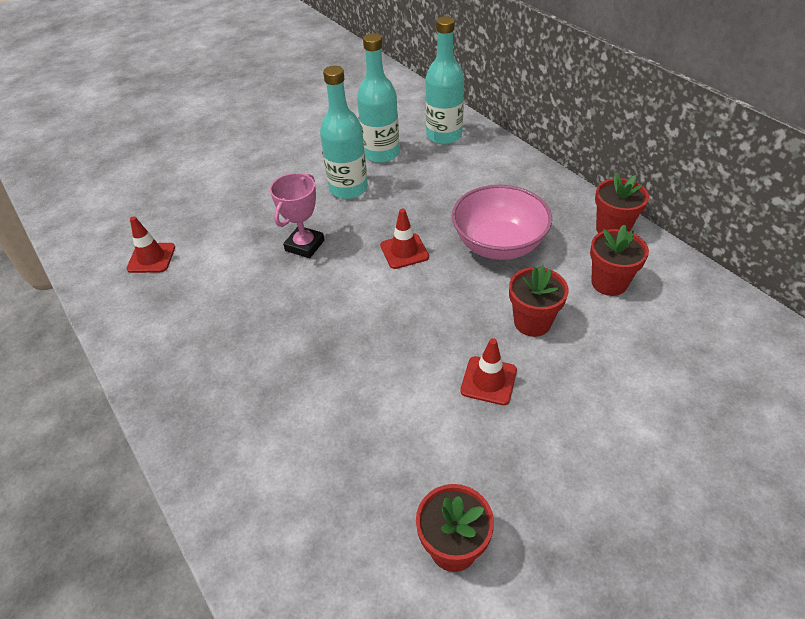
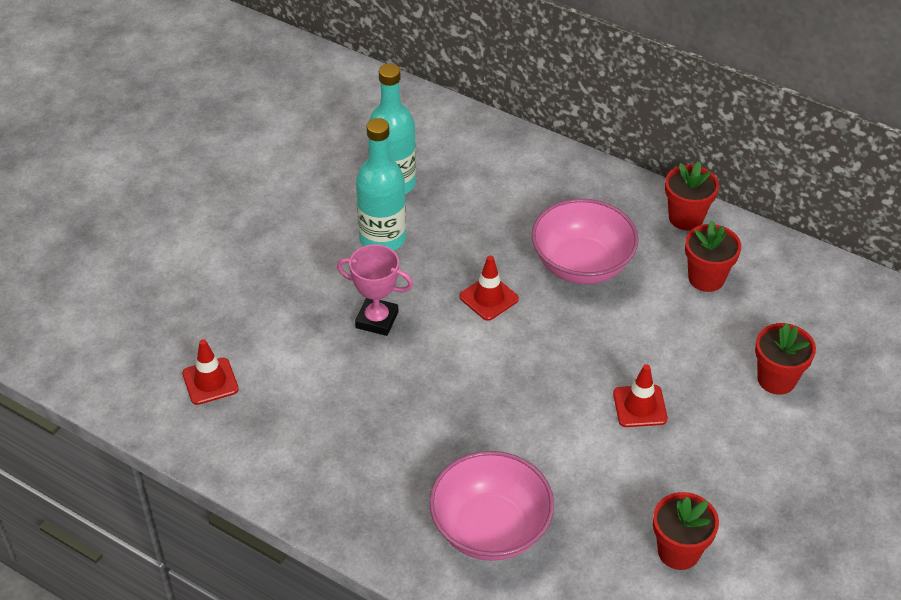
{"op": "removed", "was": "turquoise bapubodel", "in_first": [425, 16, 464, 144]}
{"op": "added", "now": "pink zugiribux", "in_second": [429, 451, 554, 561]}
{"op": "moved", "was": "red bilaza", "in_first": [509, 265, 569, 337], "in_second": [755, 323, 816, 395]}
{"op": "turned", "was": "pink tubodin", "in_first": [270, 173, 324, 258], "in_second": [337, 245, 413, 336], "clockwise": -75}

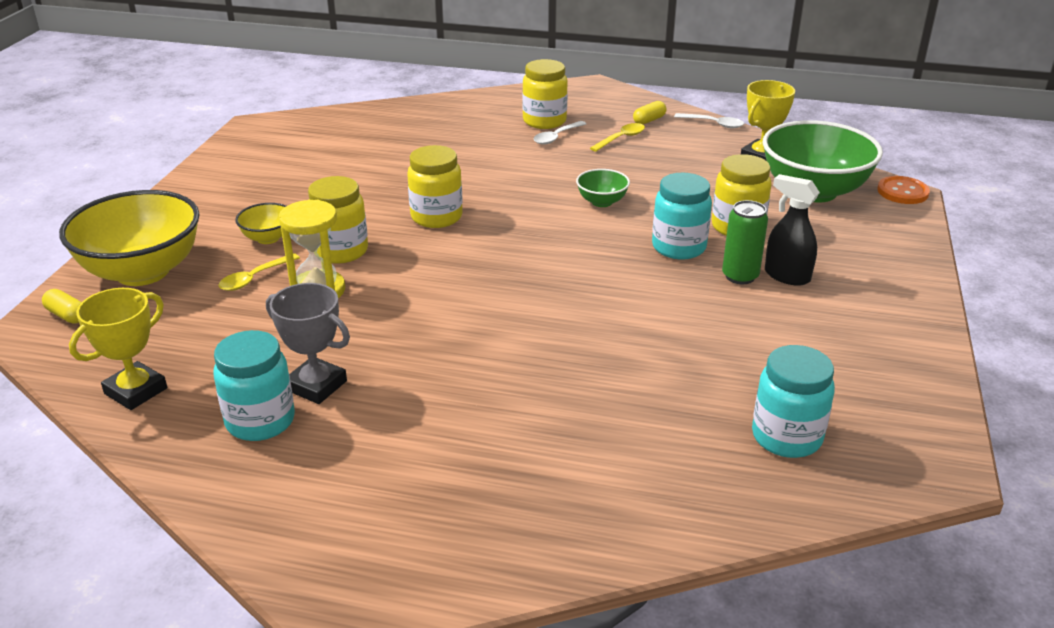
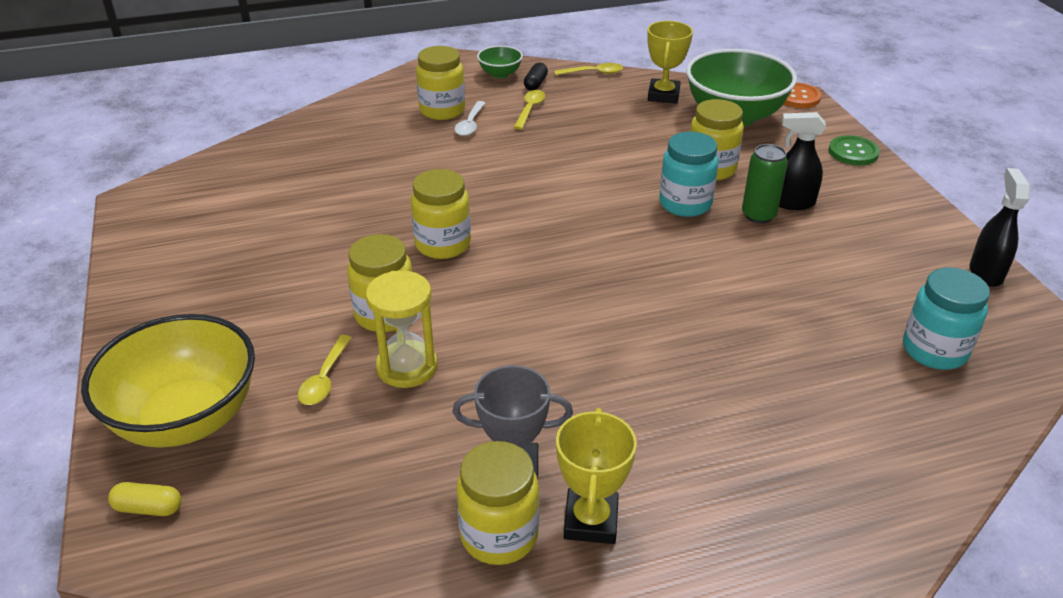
{"op": "removed", "was": "yellow zugiribux", "in_first": [235, 203, 286, 244]}
{"op": "added", "now": "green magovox", "in_second": [829, 135, 880, 165]}
{"op": "added", "now": "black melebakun", "in_second": [970, 168, 1030, 287]}
{"op": "moved", "was": "yellow tubodin", "in_first": [69, 288, 167, 410], "in_second": [556, 408, 637, 544]}
{"op": "moved", "was": "green zugiribux", "in_first": [576, 169, 630, 207], "in_second": [477, 46, 523, 78]}
{"op": "recoloured", "was": "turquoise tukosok", "now": "yellow tukosok", "in_first": [214, 330, 295, 441], "in_second": [456, 441, 539, 565]}
{"op": "recoloured", "was": "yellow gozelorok", "now": "black gozelorok", "in_first": [633, 101, 667, 124], "in_second": [524, 63, 548, 91]}
{"op": "recoloured", "was": "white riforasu", "now": "yellow riforasu", "in_first": [674, 113, 744, 128], "in_second": [554, 63, 623, 75]}

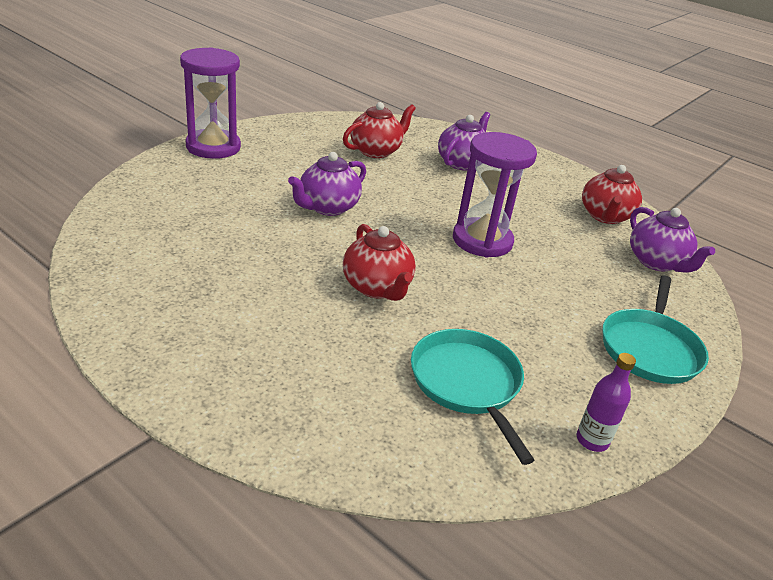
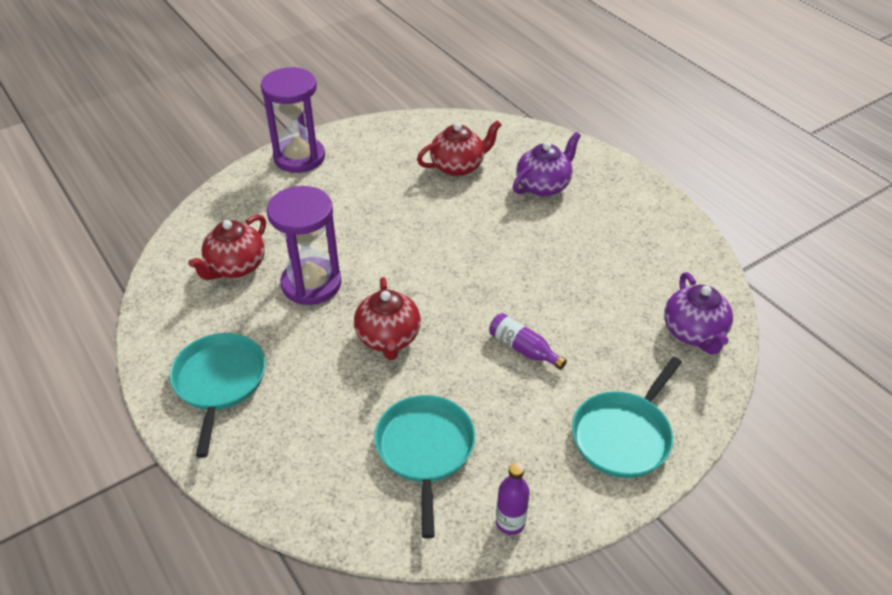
{"op": "removed", "was": "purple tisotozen", "in_first": [288, 152, 366, 216]}
{"op": "added", "now": "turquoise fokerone", "in_second": [169, 333, 266, 458]}
{"op": "added", "now": "purple bapubodel", "in_second": [489, 313, 567, 370]}
{"op": "moved", "was": "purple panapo", "in_first": [453, 132, 537, 258], "in_second": [267, 186, 341, 305]}
{"op": "moved", "was": "red tisotozen", "in_first": [582, 165, 642, 224], "in_second": [188, 215, 266, 280]}

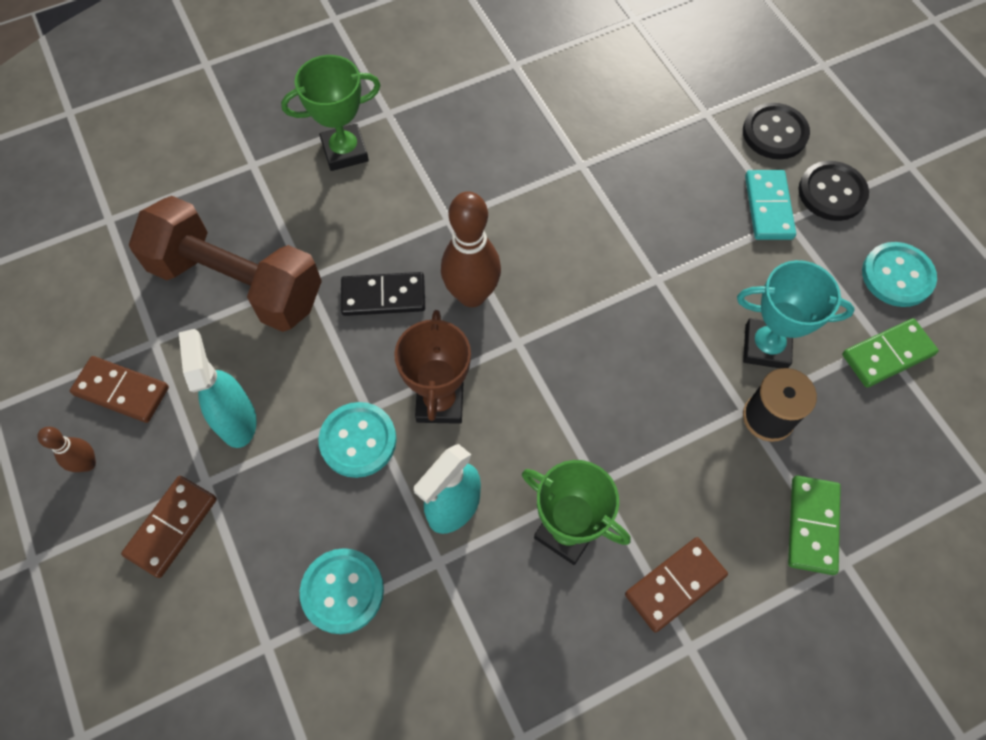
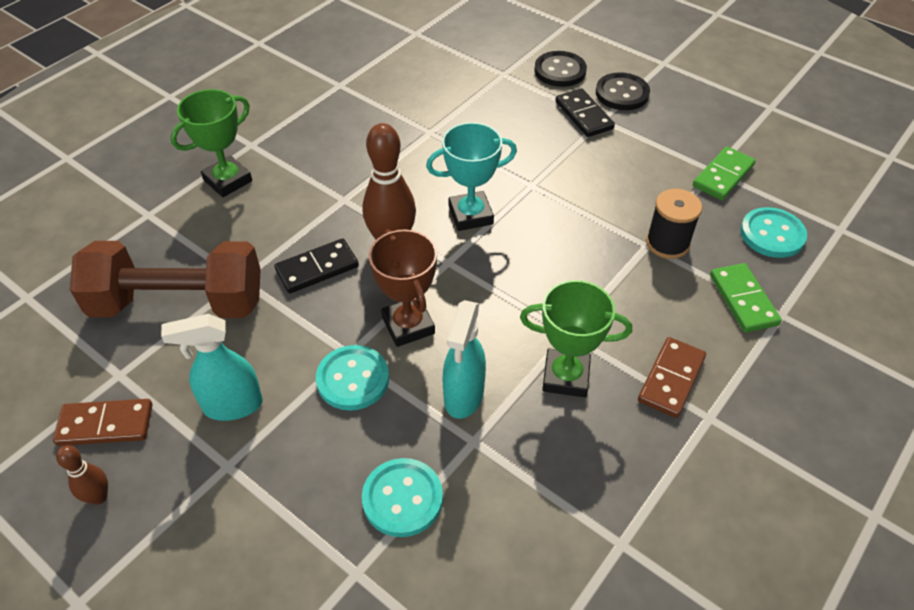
{"op": "removed", "was": "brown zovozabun", "in_first": [121, 476, 217, 578]}
{"op": "moved", "was": "turquoise tubodin", "in_first": [737, 260, 855, 368], "in_second": [426, 122, 517, 231]}
{"op": "moved", "was": "turquoise magovox", "in_first": [862, 242, 937, 307], "in_second": [740, 207, 807, 258]}
{"op": "recoloured", "was": "turquoise zovozabun", "now": "black zovozabun", "in_first": [745, 170, 796, 240], "in_second": [555, 88, 615, 137]}
{"op": "turned", "was": "turquoise melebakun", "in_first": [179, 329, 257, 448], "in_second": [161, 314, 263, 421], "clockwise": -60}

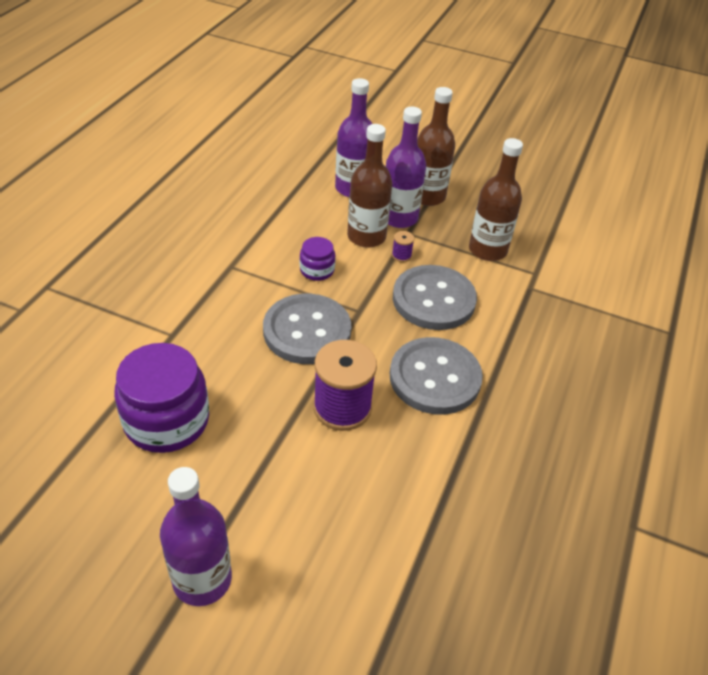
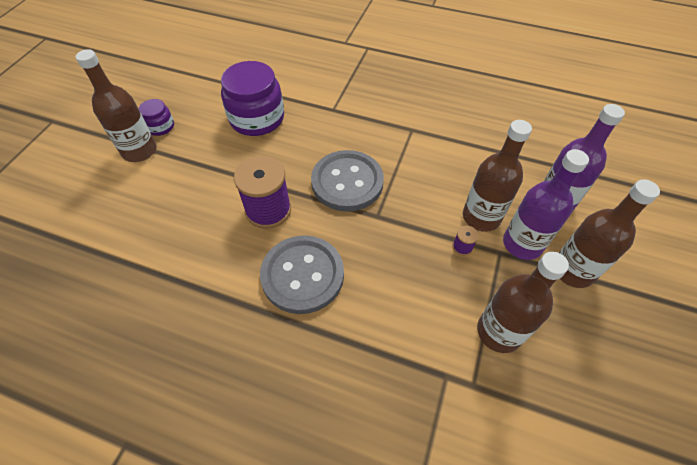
{"op": "removed", "was": "grey magovox", "in_first": [393, 265, 477, 330]}
{"op": "moved", "was": "purple tukosok", "in_first": [300, 237, 335, 281], "in_second": [139, 99, 174, 136]}
{"op": "recoloured", "was": "purple bapubodel", "now": "brown bapubodel", "in_first": [160, 467, 232, 606], "in_second": [75, 49, 157, 162]}

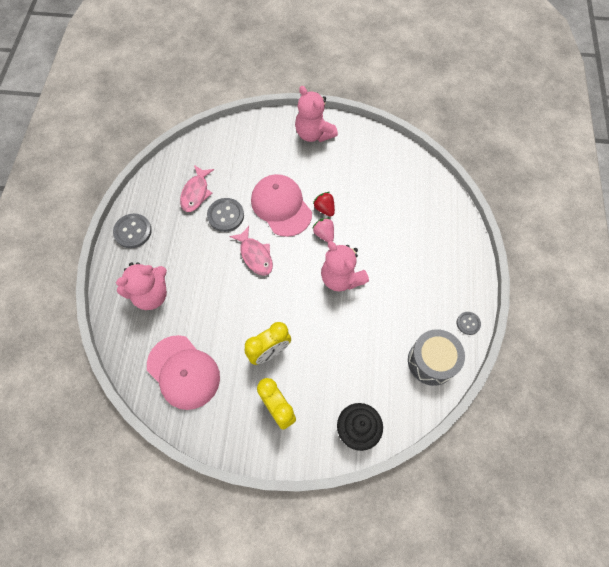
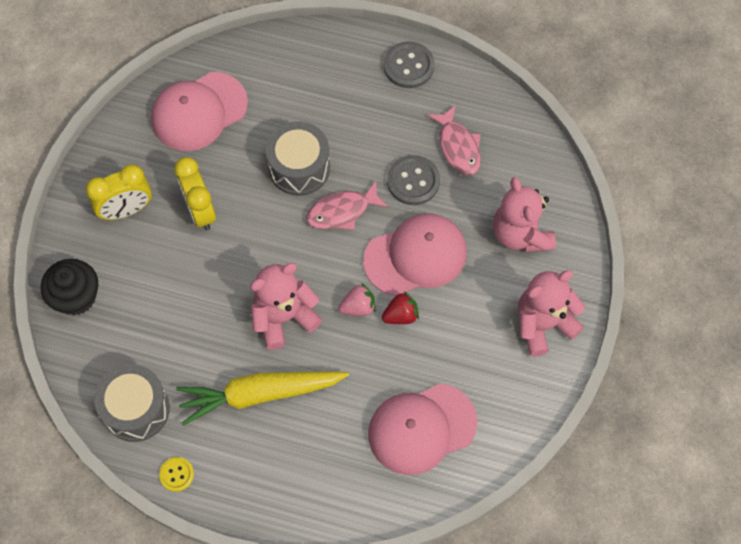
{"op": "added", "now": "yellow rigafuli", "in_second": [176, 371, 349, 426]}
{"op": "added", "now": "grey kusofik", "in_second": [266, 121, 330, 196]}
{"op": "added", "now": "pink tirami", "in_second": [368, 383, 477, 475]}
{"op": "moved", "was": "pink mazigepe", "in_first": [116, 262, 167, 310], "in_second": [493, 177, 556, 252]}
{"op": "recoloured", "was": "grey magovox", "now": "yellow magovox", "in_first": [457, 312, 481, 335], "in_second": [159, 457, 194, 492]}
{"op": "turned", "was": "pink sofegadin", "in_first": [180, 165, 214, 212], "in_second": [427, 105, 481, 176], "clockwise": -135}

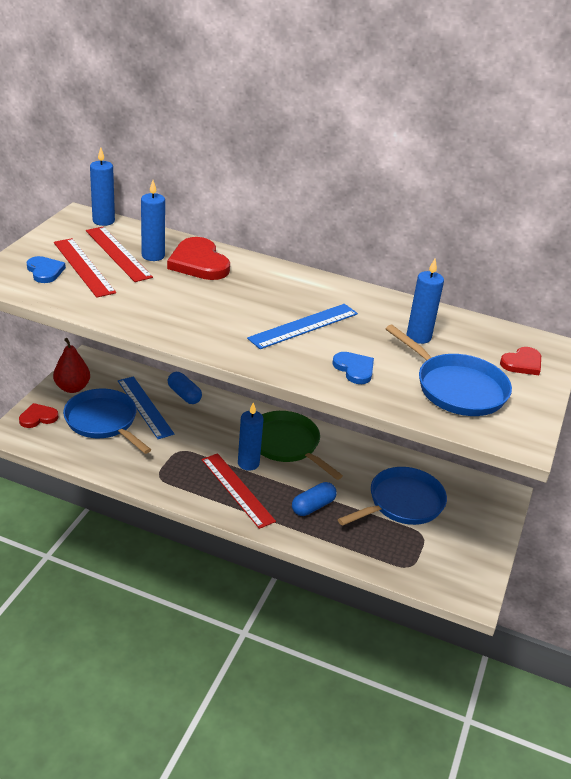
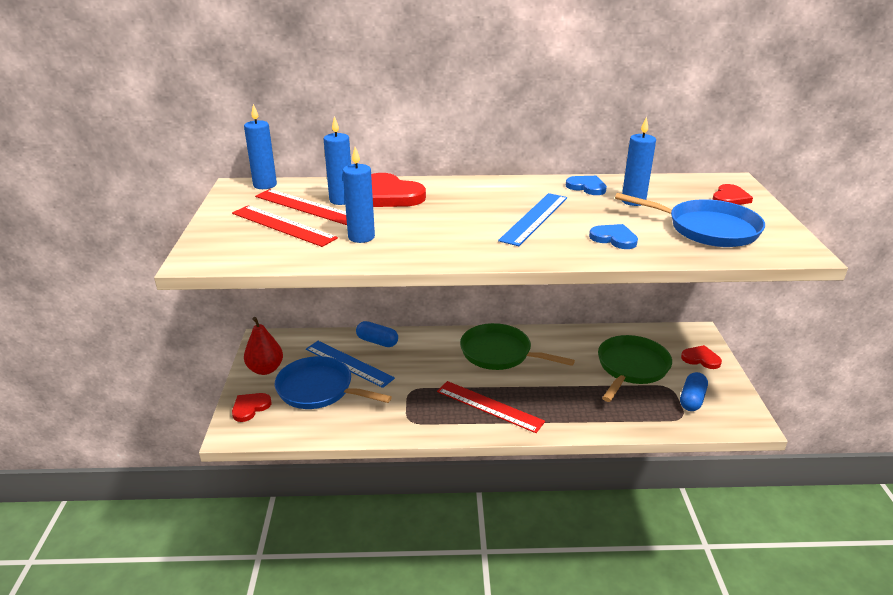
{"op": "added", "now": "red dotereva", "in_second": [681, 345, 722, 369]}
{"op": "moved", "was": "blue dotereva", "in_first": [27, 256, 66, 283], "in_second": [566, 176, 607, 195]}
{"op": "moved", "was": "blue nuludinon", "in_first": [238, 402, 264, 471], "in_second": [343, 147, 375, 243]}
{"op": "moved", "was": "blue gozelorok", "in_first": [292, 482, 337, 516], "in_second": [680, 372, 708, 411]}
{"op": "recoloured", "was": "blue fokerone", "now": "green fokerone", "in_first": [338, 467, 447, 526], "in_second": [598, 335, 672, 402]}

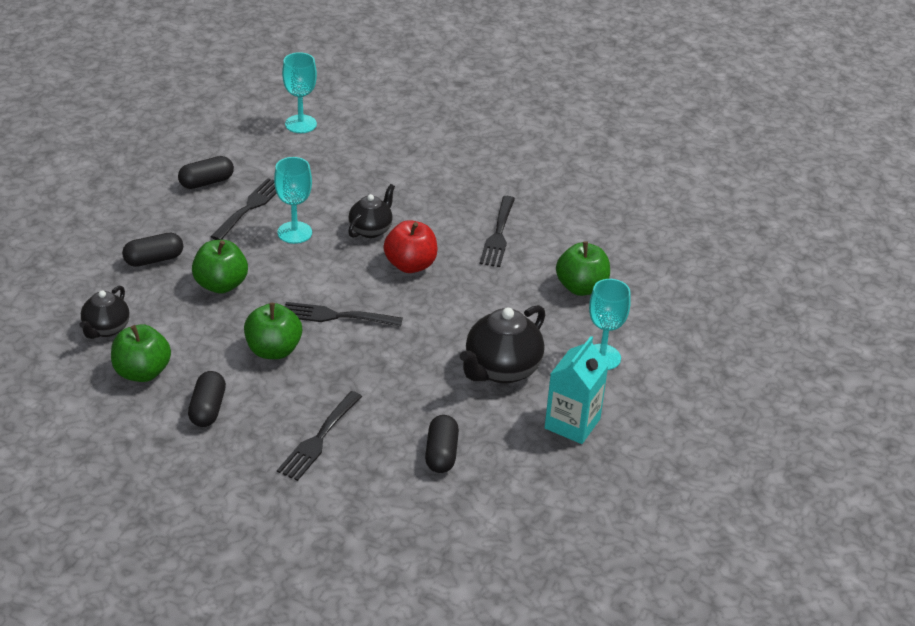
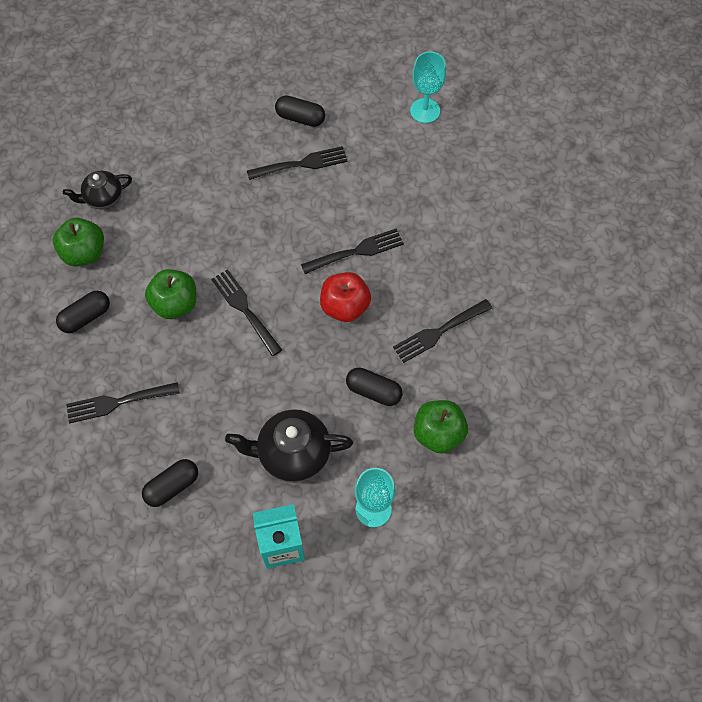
{"op": "removed", "was": "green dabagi", "in_first": [192, 240, 248, 294]}
{"op": "removed", "was": "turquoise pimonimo", "in_first": [274, 157, 312, 244]}
{"op": "moved", "was": "black gozelorok", "in_first": [122, 233, 183, 267], "in_second": [346, 368, 403, 406]}
{"op": "replaced", "was": "black tisotozen", "now": "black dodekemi", "in_first": [348, 184, 395, 238], "in_second": [301, 228, 404, 274]}

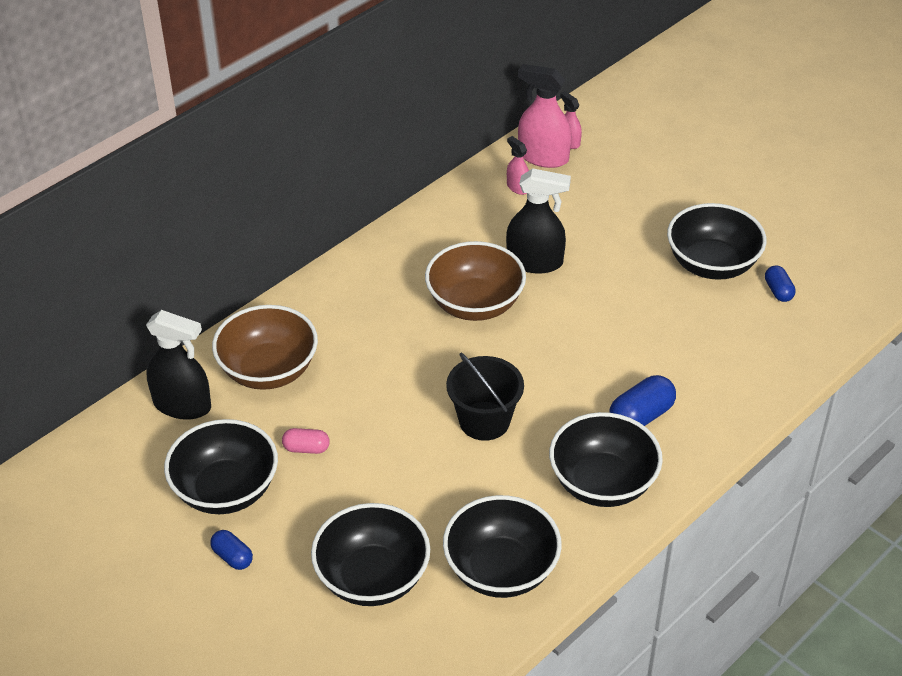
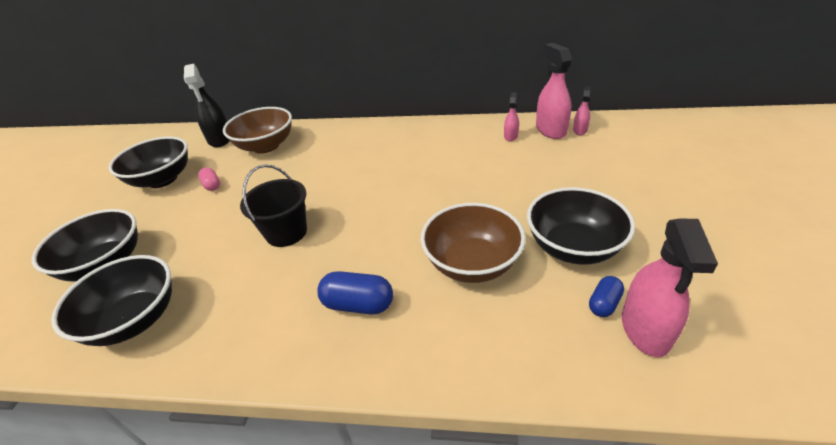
{"op": "removed", "was": "blue gozelorok", "in_first": [210, 530, 253, 570]}
{"op": "removed", "was": "black melebakun", "in_first": [506, 168, 571, 274]}
{"op": "removed", "was": "black zugiribux", "in_first": [549, 412, 663, 507]}
{"op": "added", "now": "pink melebakun", "in_second": [622, 219, 718, 357]}
{"op": "moved", "was": "brown zugiribux", "in_first": [425, 241, 526, 321], "in_second": [421, 203, 526, 283]}

